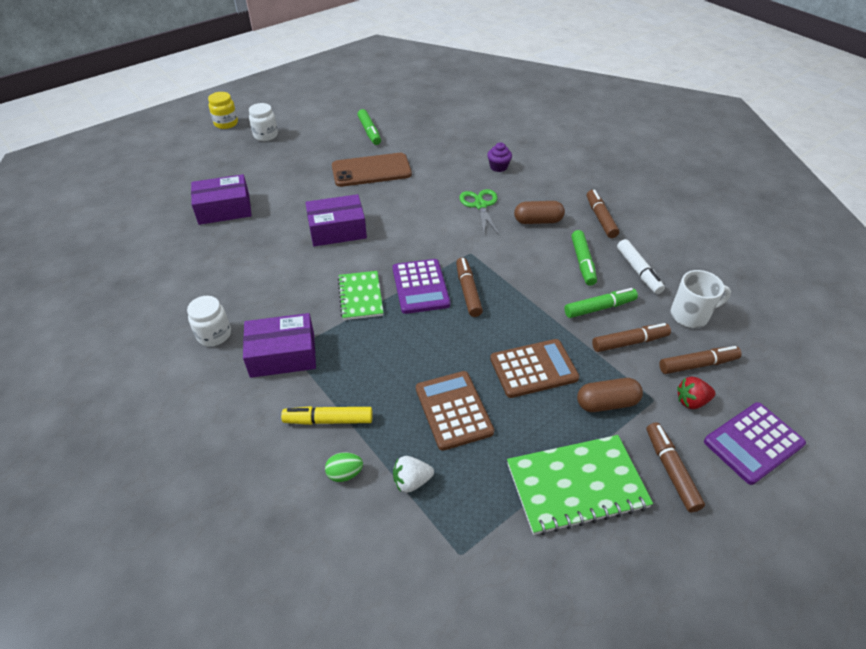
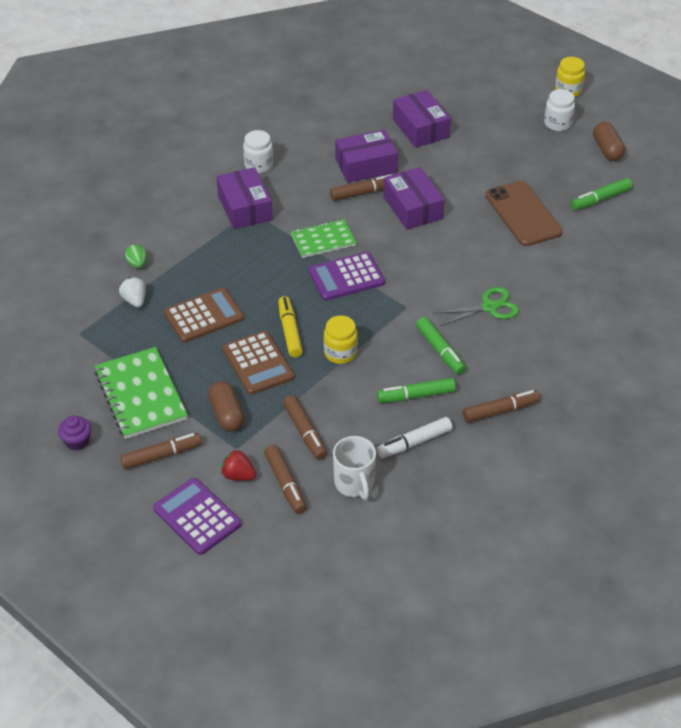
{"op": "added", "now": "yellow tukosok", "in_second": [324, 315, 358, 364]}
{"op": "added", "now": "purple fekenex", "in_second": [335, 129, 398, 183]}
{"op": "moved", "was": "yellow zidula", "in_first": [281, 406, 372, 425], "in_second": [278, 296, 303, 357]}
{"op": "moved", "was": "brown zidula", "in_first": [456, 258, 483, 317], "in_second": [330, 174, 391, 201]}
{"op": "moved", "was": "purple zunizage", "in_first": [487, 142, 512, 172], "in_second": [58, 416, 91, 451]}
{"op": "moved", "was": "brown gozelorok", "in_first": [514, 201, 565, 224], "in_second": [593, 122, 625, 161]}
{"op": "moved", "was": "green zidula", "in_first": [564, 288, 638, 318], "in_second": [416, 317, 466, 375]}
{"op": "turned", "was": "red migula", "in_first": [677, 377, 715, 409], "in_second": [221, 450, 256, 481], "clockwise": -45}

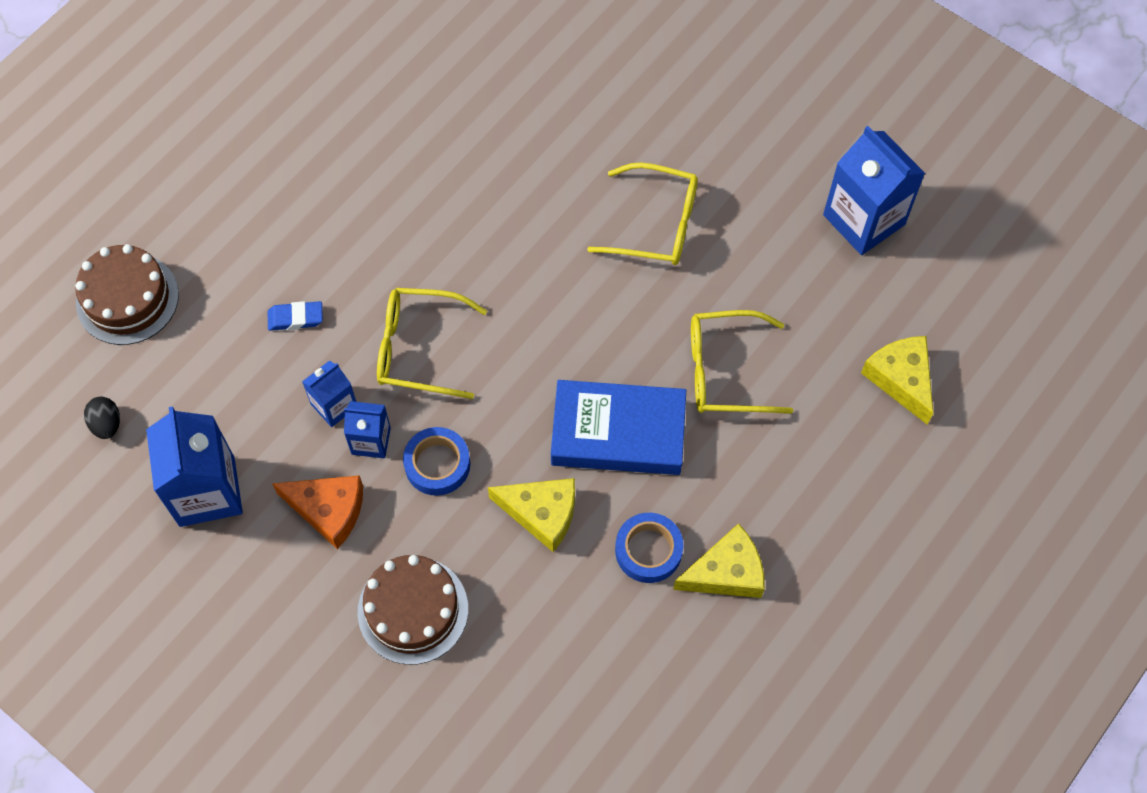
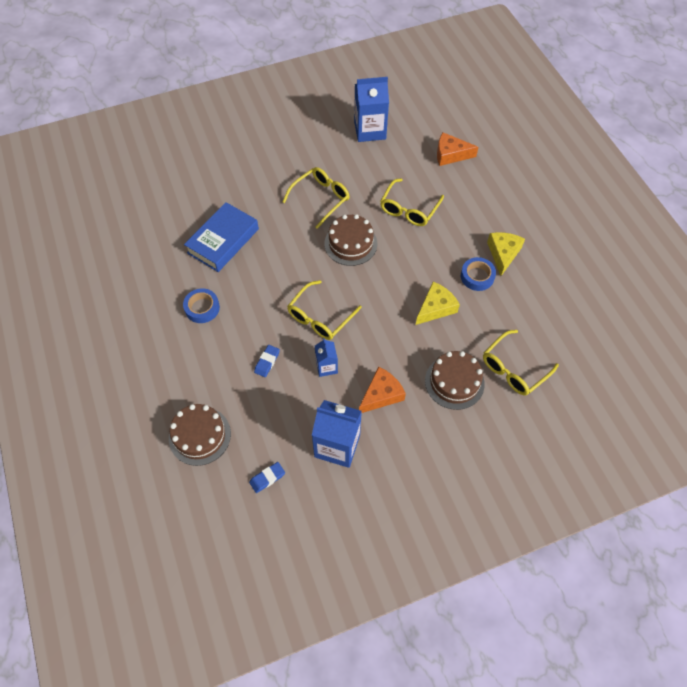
{"op": "removed", "was": "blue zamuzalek", "in_first": [344, 401, 391, 458]}
{"op": "added", "now": "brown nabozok", "in_second": [324, 214, 378, 266]}
{"op": "added", "now": "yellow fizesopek", "in_second": [483, 330, 559, 395]}
{"op": "moved", "was": "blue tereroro", "in_first": [403, 427, 470, 496], "in_second": [183, 288, 220, 323]}
{"op": "moved", "was": "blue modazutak", "in_first": [551, 380, 686, 475], "in_second": [184, 202, 259, 272]}
{"op": "replaced", "was": "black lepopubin", "now": "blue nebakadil", "in_first": [84, 397, 120, 439], "in_second": [249, 462, 285, 493]}
{"op": "recoloured", "was": "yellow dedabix", "now": "orange dedabix", "in_first": [861, 336, 933, 425], "in_second": [437, 132, 478, 166]}

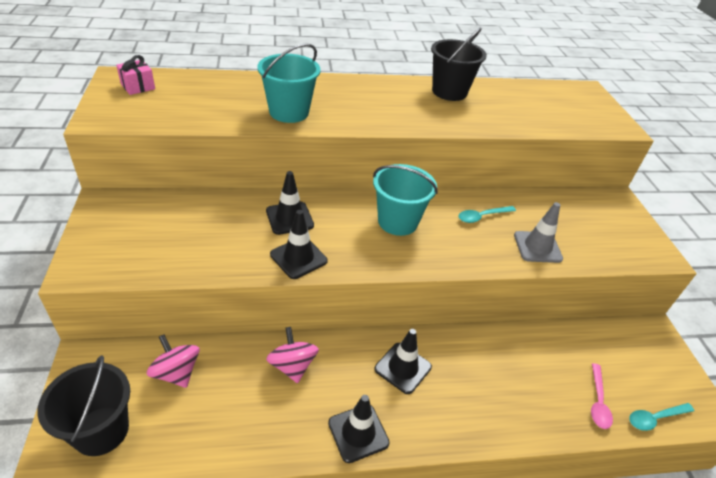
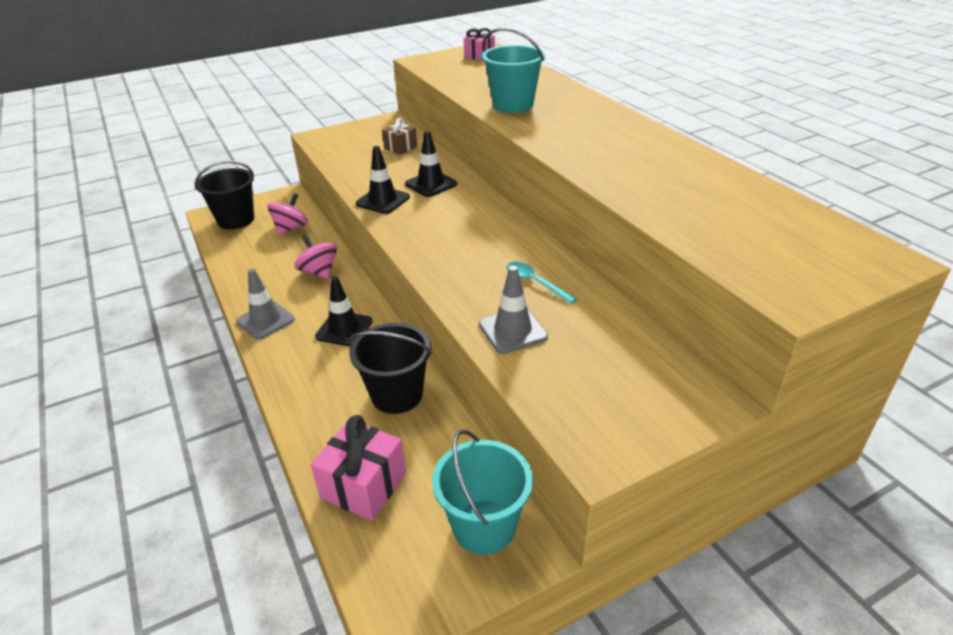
{"op": "removed", "was": "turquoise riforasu", "in_first": [629, 403, 694, 431]}
{"op": "added", "now": "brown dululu", "in_second": [382, 118, 417, 155]}
{"op": "moved", "was": "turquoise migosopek", "in_first": [373, 164, 438, 236], "in_second": [432, 429, 533, 555]}
{"op": "moved", "was": "black migosopek", "in_first": [431, 27, 487, 101], "in_second": [348, 323, 432, 414]}
{"op": "replaced", "was": "pink riforasu", "now": "pink dululu", "in_first": [591, 363, 613, 429], "in_second": [311, 415, 406, 521]}
{"op": "recoloured", "was": "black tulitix", "now": "grey tulitix", "in_first": [328, 395, 390, 463], "in_second": [236, 268, 295, 340]}
{"op": "turned", "was": "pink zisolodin", "in_first": [266, 327, 319, 383], "in_second": [294, 235, 337, 279], "clockwise": -90}

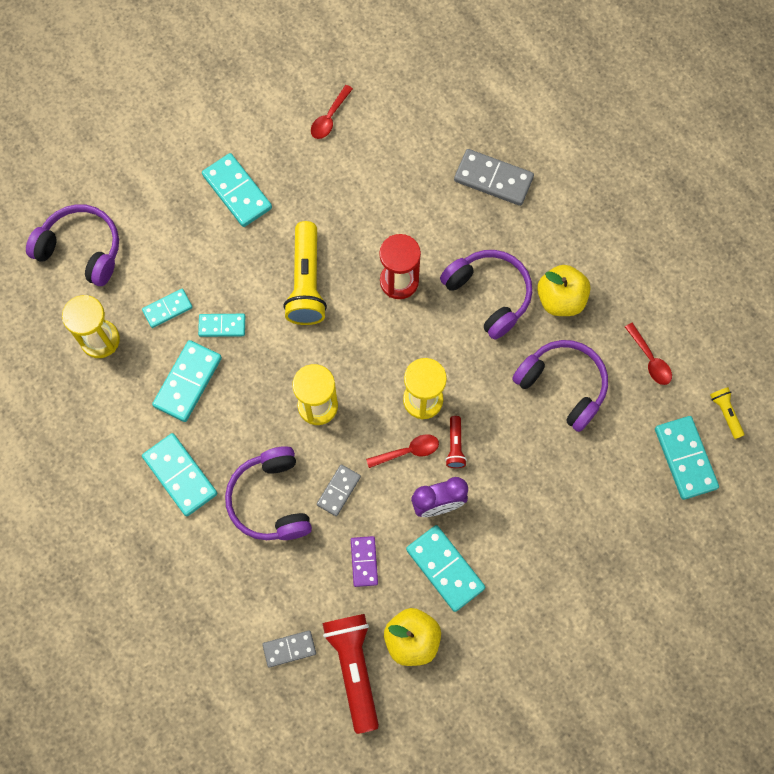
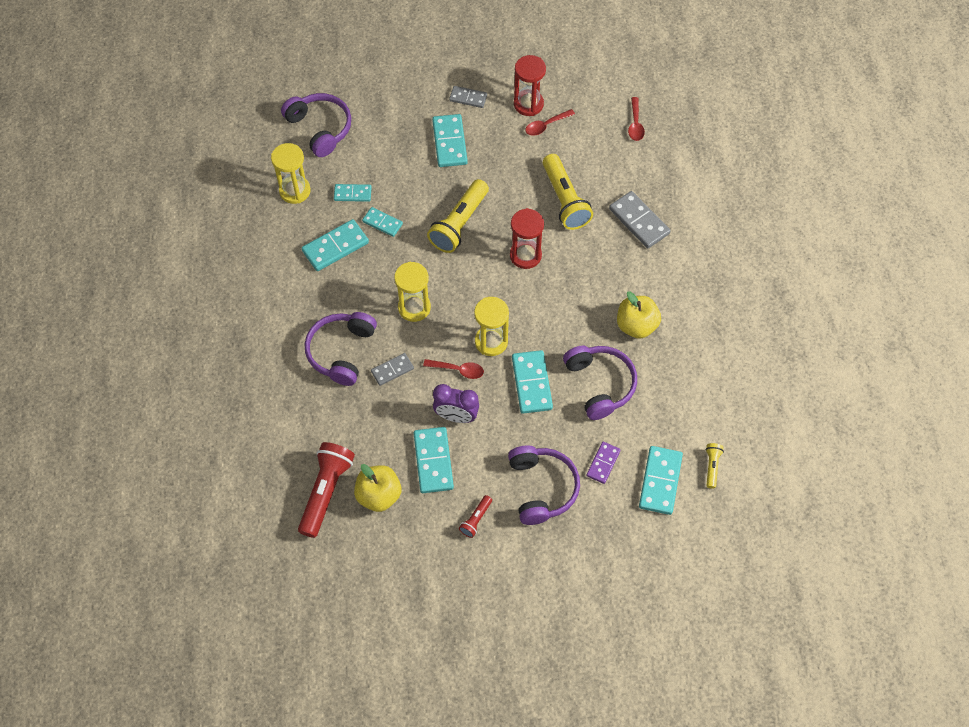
{"op": "added", "now": "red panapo", "in_second": [514, 55, 546, 116]}
{"op": "added", "now": "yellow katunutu", "in_second": [543, 154, 593, 230]}
{"op": "moved", "was": "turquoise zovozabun", "in_first": [142, 433, 217, 517], "in_second": [512, 350, 553, 414]}
{"op": "moved", "was": "grey zovozabun", "in_first": [262, 630, 316, 668], "in_second": [449, 86, 487, 108]}
{"op": "moved", "was": "purple zovozabun", "in_first": [351, 536, 378, 587], "in_second": [586, 442, 621, 484]}
{"op": "moved", "was": "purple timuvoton", "in_first": [440, 250, 532, 340], "in_second": [508, 445, 580, 525]}
{"op": "moved", "was": "red katunutu", "in_first": [445, 416, 467, 468], "in_second": [459, 495, 492, 538]}
{"op": "moved", "was": "red riforasu", "in_first": [625, 323, 672, 385], "in_second": [628, 97, 645, 141]}

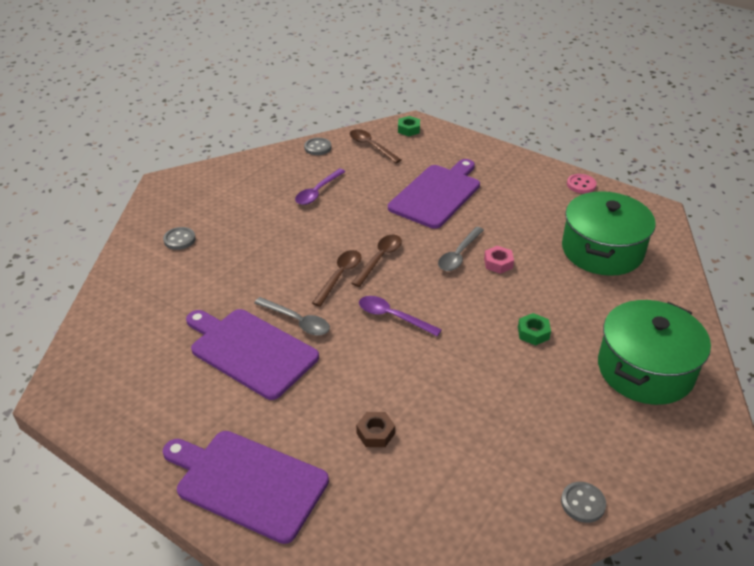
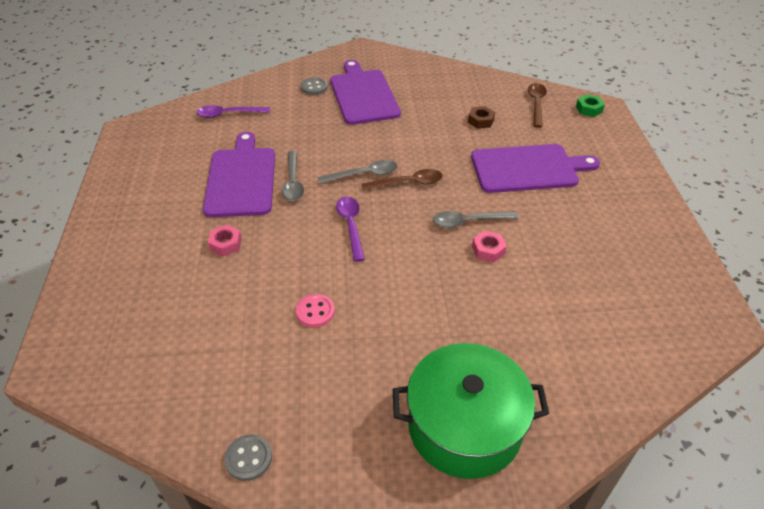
{"op": "removed", "was": "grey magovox", "in_first": [304, 138, 331, 155]}
{"op": "removed", "was": "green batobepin", "in_first": [518, 313, 551, 346]}
{"op": "removed", "was": "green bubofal", "in_first": [562, 191, 656, 276]}
{"op": "added", "now": "pink batobepin", "in_second": [208, 225, 242, 257]}
{"op": "moved", "was": "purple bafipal", "in_first": [163, 431, 329, 544], "in_second": [330, 60, 401, 125]}
{"op": "moved", "was": "purple riforasu", "in_first": [295, 169, 346, 205], "in_second": [196, 105, 270, 118]}
{"op": "moved", "was": "brown batobepin", "in_first": [356, 412, 395, 447], "in_second": [468, 106, 495, 129]}
{"op": "moved", "was": "pink magovox", "in_first": [567, 174, 597, 193], "in_second": [296, 294, 335, 327]}
{"op": "recoloured", "was": "brown riforasu", "now": "grey riforasu", "in_first": [312, 250, 361, 307], "in_second": [318, 160, 397, 184]}

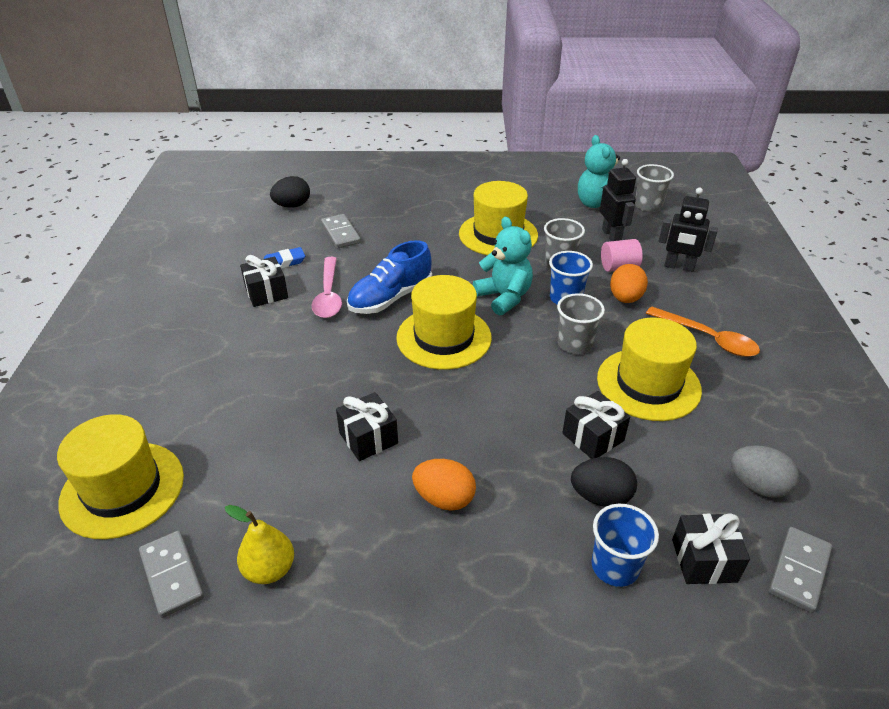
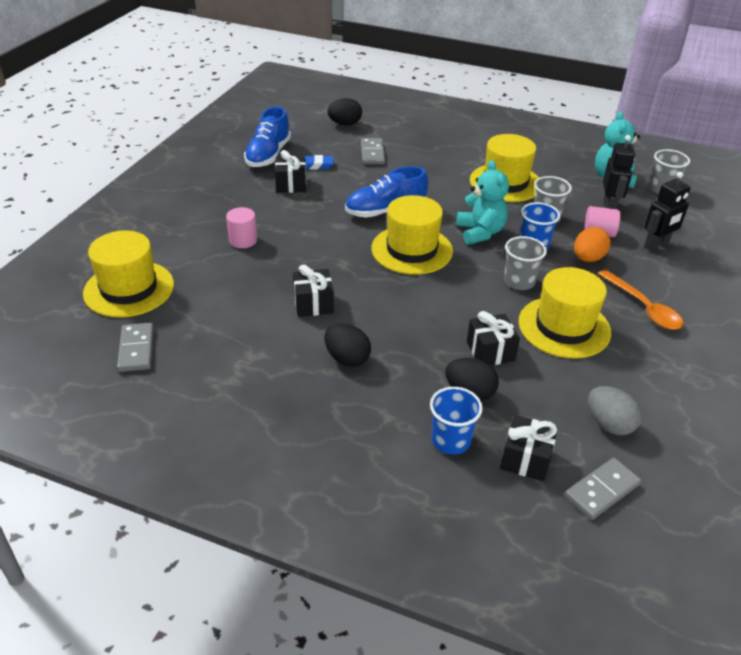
{"op": "removed", "was": "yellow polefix", "in_first": [225, 505, 294, 584]}
{"op": "removed", "was": "pink riforasu", "in_first": [312, 257, 342, 318]}
{"op": "added", "now": "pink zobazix", "in_second": [226, 207, 257, 248]}
{"op": "added", "now": "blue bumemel", "in_second": [244, 107, 291, 167]}
{"op": "recoloured", "was": "orange lepopubin", "now": "black lepopubin", "in_first": [412, 459, 476, 511], "in_second": [324, 324, 371, 367]}
{"op": "turned", "was": "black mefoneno", "in_first": [659, 187, 718, 272], "in_second": [644, 172, 691, 251], "clockwise": -75}

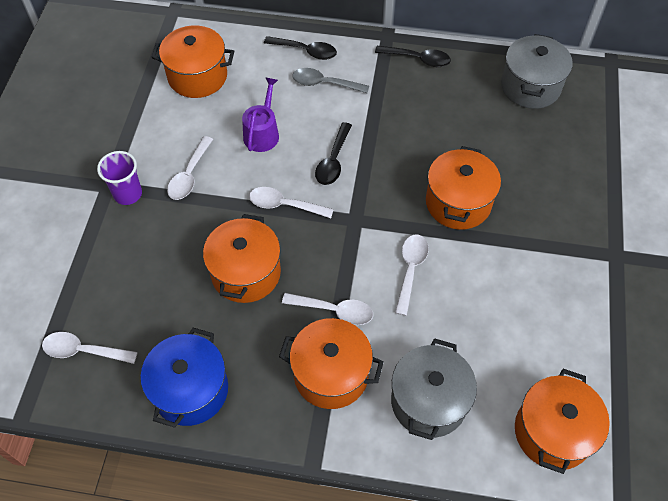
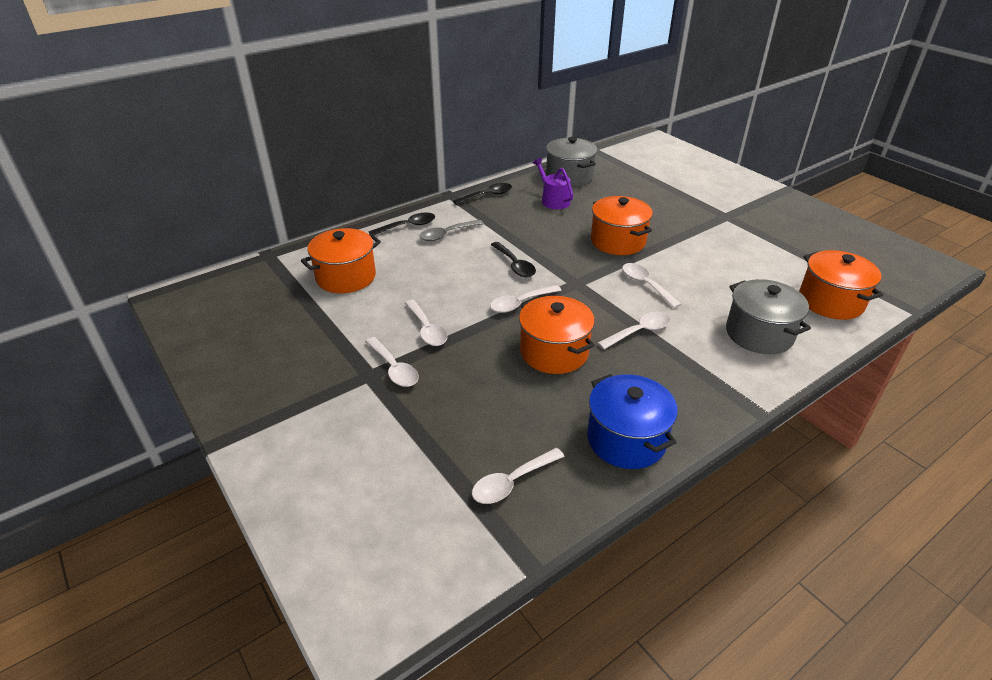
{"op": "removed", "was": "orange bubofal", "in_first": [279, 318, 384, 409]}
{"op": "moved", "was": "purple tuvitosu", "in_first": [242, 77, 279, 152], "in_second": [533, 158, 573, 209]}
{"op": "replaced", "was": "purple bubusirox", "now": "white riforasu", "in_first": [97, 151, 142, 205], "in_second": [365, 337, 419, 387]}

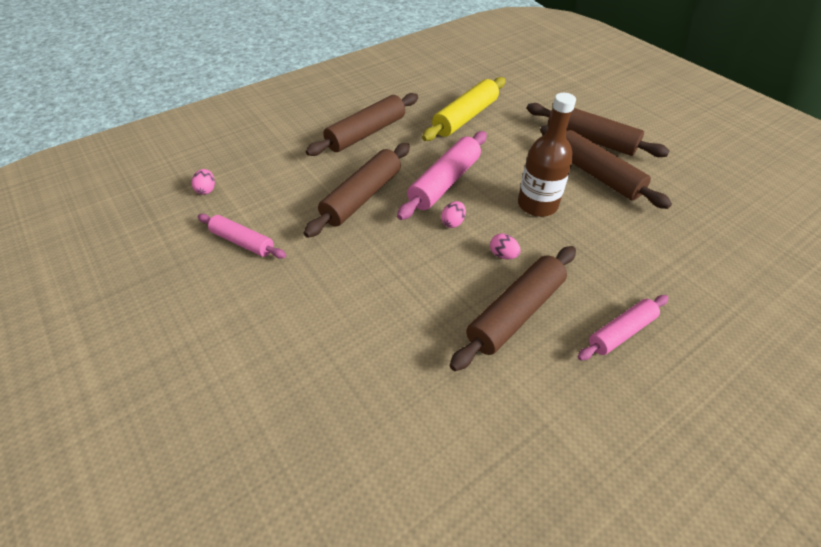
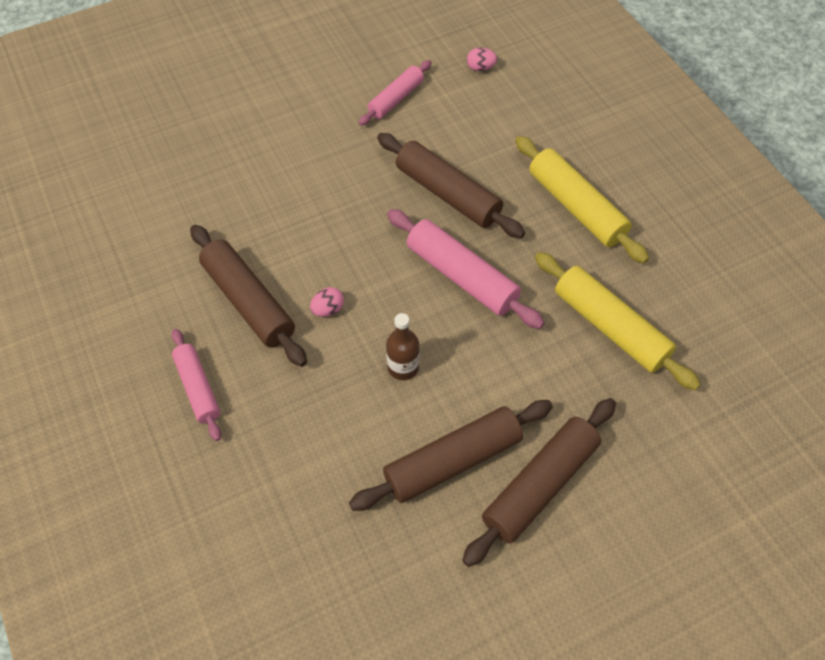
{"op": "removed", "was": "pink lepopubin", "in_first": [441, 201, 466, 228]}
{"op": "recoloured", "was": "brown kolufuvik", "now": "yellow kolufuvik", "in_first": [306, 93, 418, 156], "in_second": [515, 136, 649, 264]}
{"op": "resized", "was": "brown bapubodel", "in_first": [518, 93, 576, 217], "in_second": [386, 313, 420, 380], "ratio": 0.61}

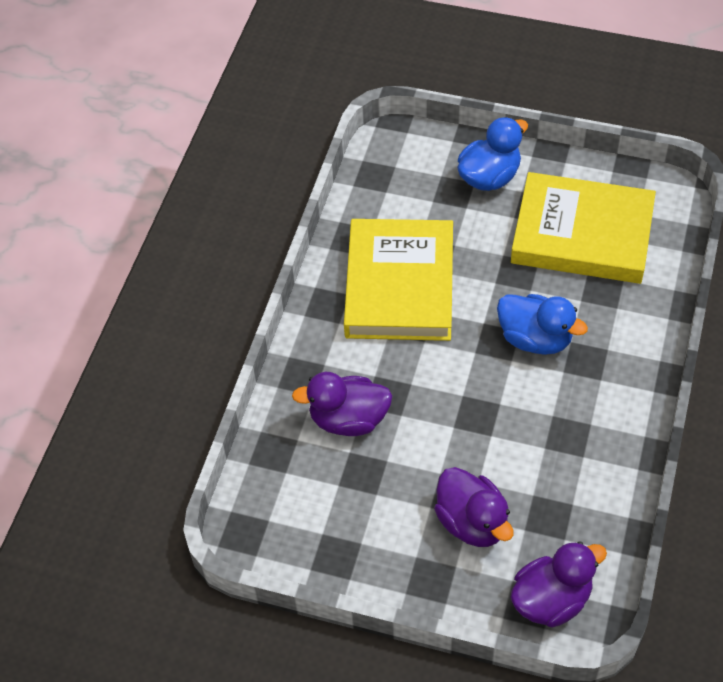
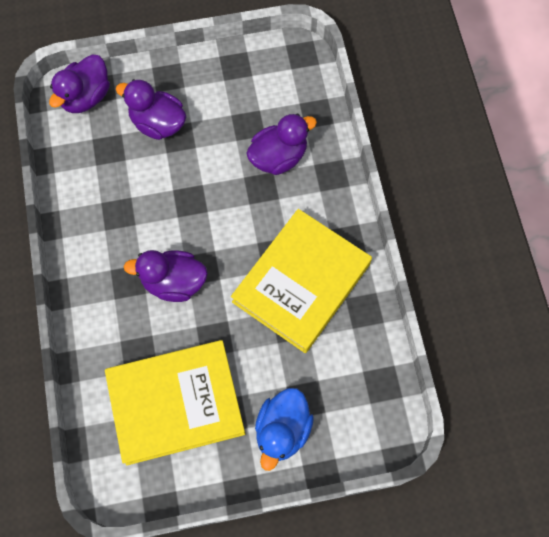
{"op": "recoloured", "was": "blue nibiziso", "now": "purple nibiziso", "in_first": [497, 294, 588, 355], "in_second": [123, 250, 208, 302]}
{"op": "turned", "was": "yellow modazutak", "in_first": [344, 219, 453, 341], "in_second": [231, 209, 372, 353], "clockwise": 60}

